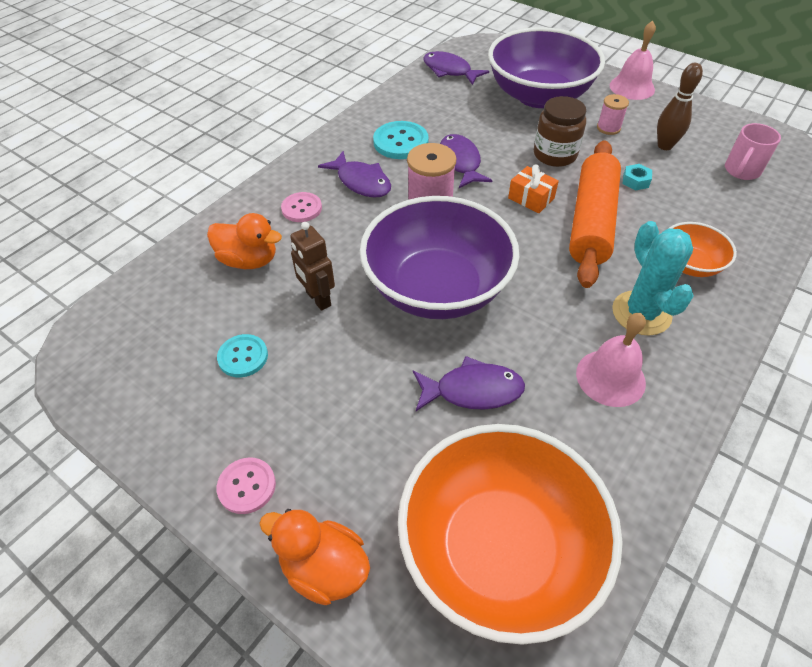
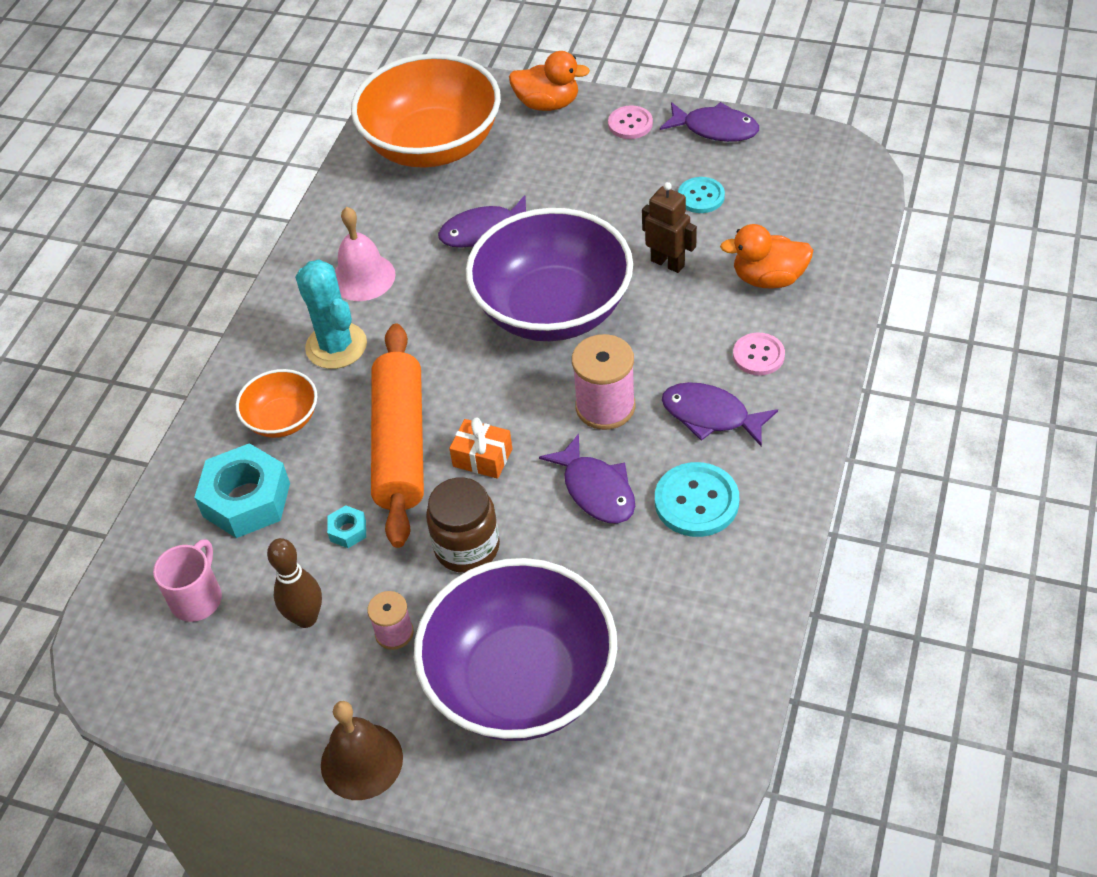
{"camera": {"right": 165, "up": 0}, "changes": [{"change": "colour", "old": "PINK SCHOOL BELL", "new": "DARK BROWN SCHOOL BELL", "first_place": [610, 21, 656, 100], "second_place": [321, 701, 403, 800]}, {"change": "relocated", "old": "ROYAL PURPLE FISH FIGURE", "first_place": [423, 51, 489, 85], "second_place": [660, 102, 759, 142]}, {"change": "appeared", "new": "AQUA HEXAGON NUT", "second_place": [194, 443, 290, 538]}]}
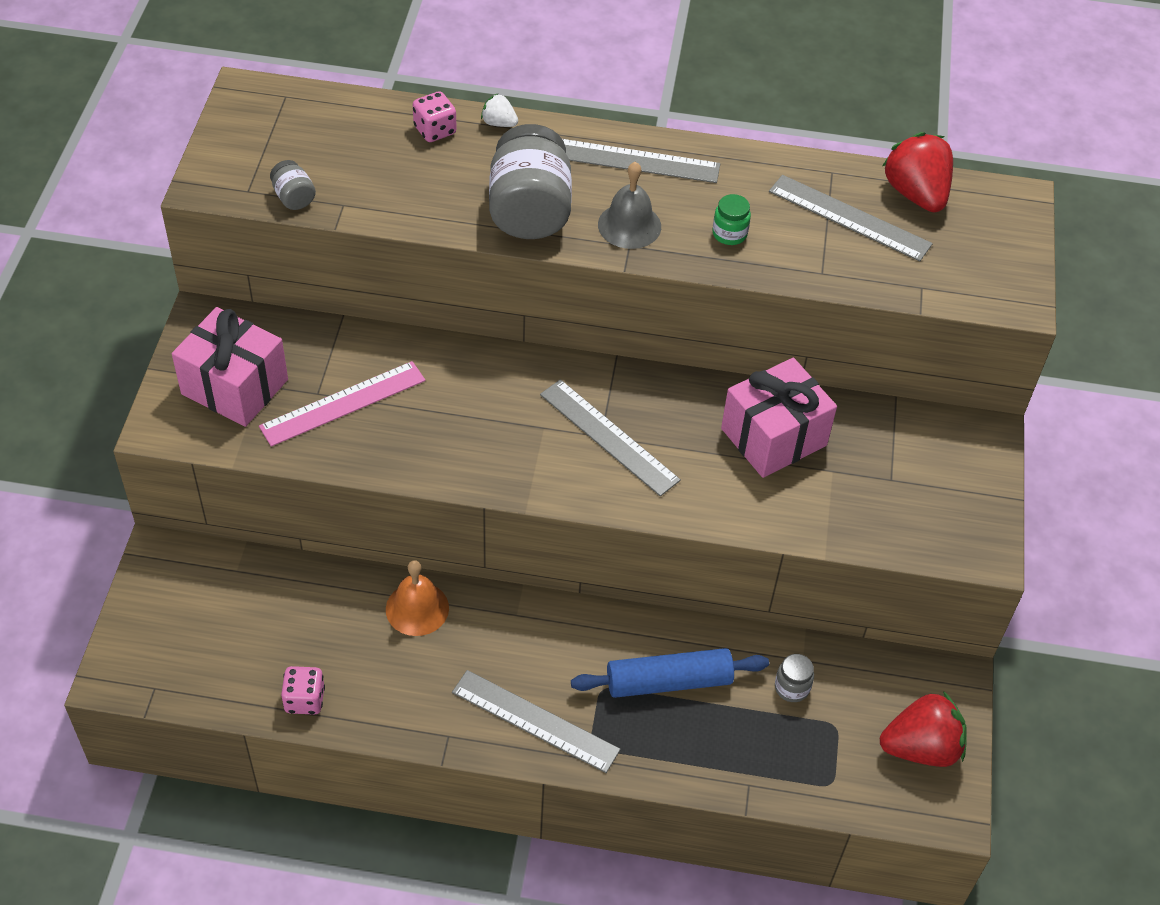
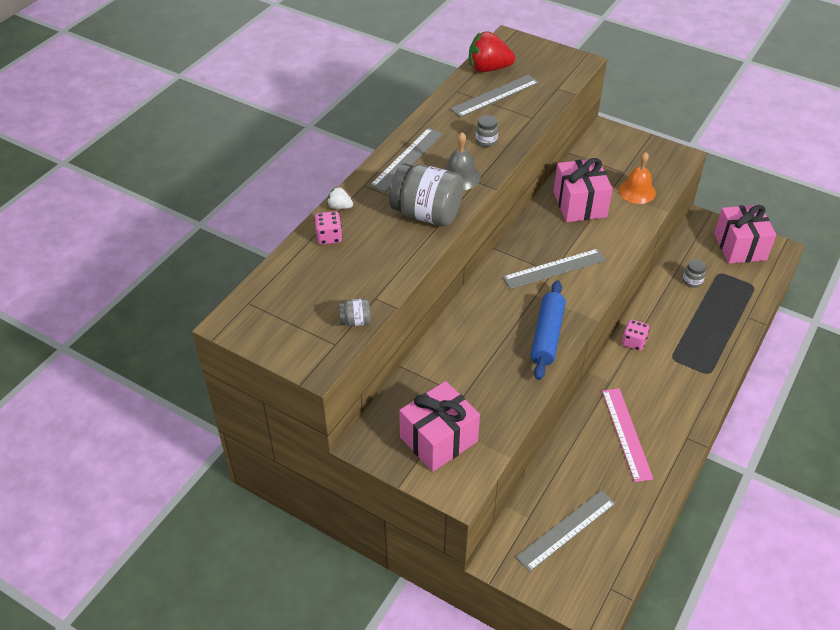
{"camera": {"right": -65, "up": -5}, "changes": [{"change": "spun", "old": "SNOW-WHITE BERRY", "first_place": [481, 94, 518, 127], "second_place": [327, 187, 353, 209], "degrees": 60}, {"change": "colour", "old": "EMERALD PRESERVE JAR", "new": "GREY PRESERVE JAR", "first_place": [713, 194, 751, 245], "second_place": [476, 115, 498, 147]}, {"change": "relocated", "old": "PINK MEASURING STICK", "first_place": [259, 361, 426, 447], "second_place": [602, 388, 653, 482]}, {"change": "relocated", "old": "BRIGHT ORANGE SCHOOL BELL", "first_place": [386, 560, 449, 636], "second_place": [619, 152, 656, 204]}, {"change": "relocated", "old": "BLUE ROLLING PIN", "first_place": [571, 648, 769, 698], "second_place": [531, 281, 566, 380]}, {"change": "relocated", "old": "PINK DICE", "first_place": [281, 666, 325, 715], "second_place": [622, 319, 650, 351]}, {"change": "relocated", "old": "GREY MEASURING STICK", "first_place": [452, 670, 621, 773], "second_place": [516, 490, 616, 572]}, {"change": "exchanged", "old": "SCARLET BERRY", "new": "PINK GIFT", "first_place": [880, 691, 967, 767], "second_place": [714, 205, 776, 264]}]}
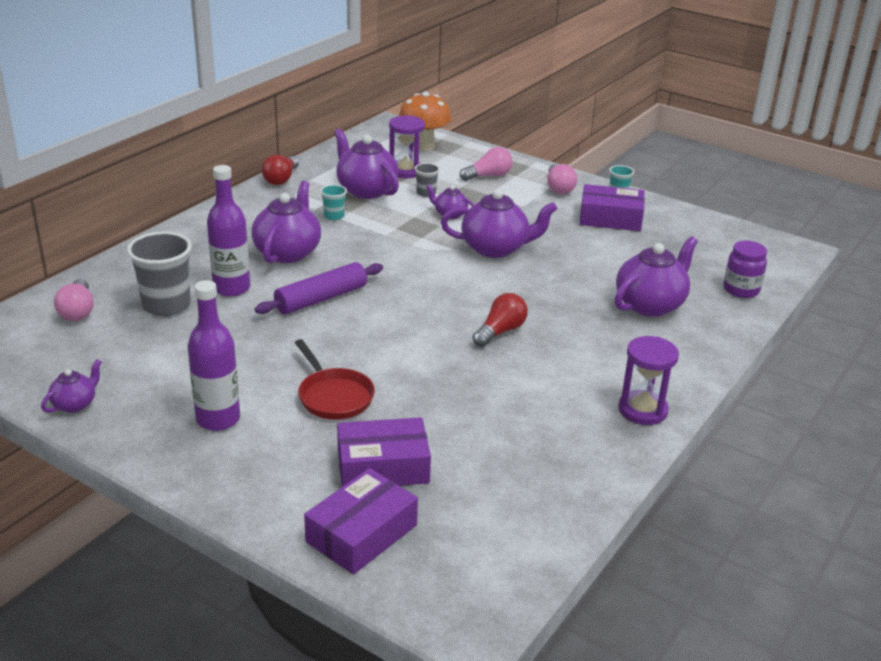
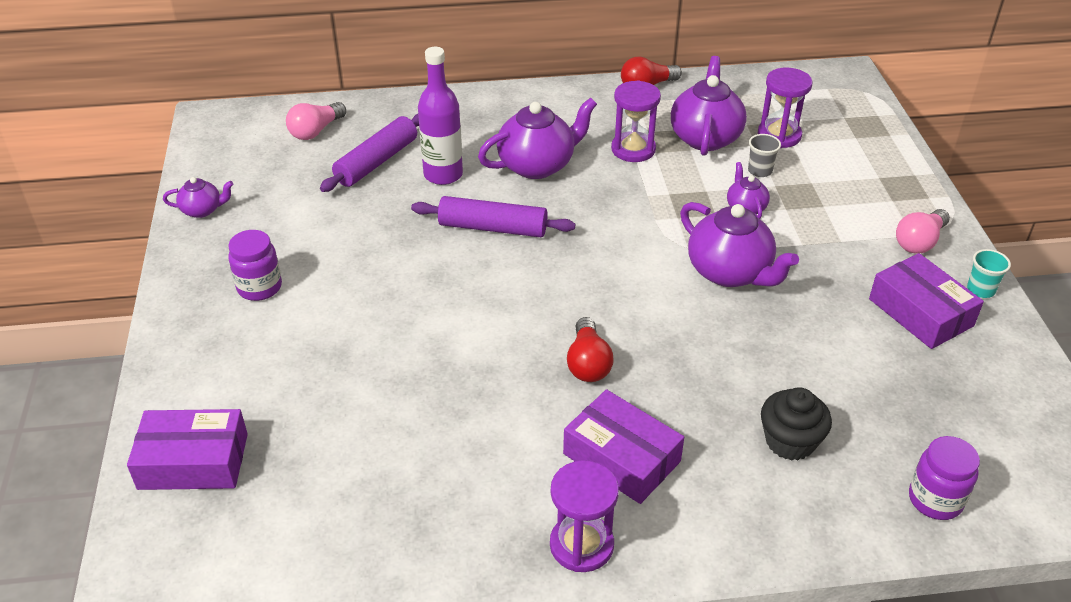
{"camera": {"right": 50, "up": 10}, "changes": [{"change": "missing", "old": "BRIGHT ORANGE TOADSTOOL", "first_place": [399, 92, 451, 151]}, {"change": "missing", "old": "PINK BULB", "first_place": [460, 147, 513, 181]}, {"change": "exchanged", "old": "AQUA CUP", "new": "ROYAL PURPLE HOURGLASS", "first_place": [320, 184, 347, 220], "second_place": [611, 80, 661, 162]}, {"change": "exchanged", "old": "GREY CUP", "new": "ROYAL PURPLE ROLLING PIN", "first_place": [127, 231, 192, 316], "second_place": [320, 114, 419, 192]}, {"change": "exchanged", "old": "ROYAL PURPLE CHINA TEAPOT", "new": "BLACK CUPCAKE", "first_place": [615, 236, 698, 317], "second_place": [761, 387, 832, 460]}, {"change": "exchanged", "old": "ROYAL PURPLE DRINK BOTTLE", "new": "ROYAL PURPLE PRESERVE JAR", "first_place": [188, 280, 240, 431], "second_place": [228, 230, 282, 301]}, {"change": "spun", "old": "SCARLET BULB", "first_place": [472, 293, 528, 347], "second_place": [567, 317, 614, 382], "degrees": 90}, {"change": "missing", "old": "SCARLET FRYING PAN", "first_place": [295, 339, 375, 420]}, {"change": "relocated", "old": "ROYAL PURPLE BOX", "first_place": [337, 417, 431, 487], "second_place": [563, 389, 684, 504]}]}
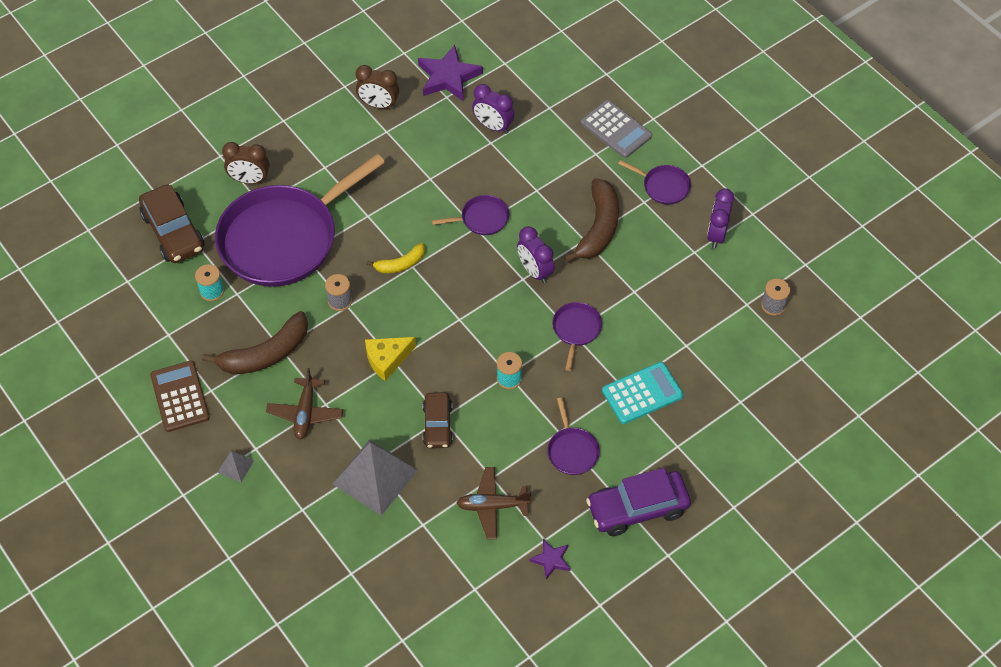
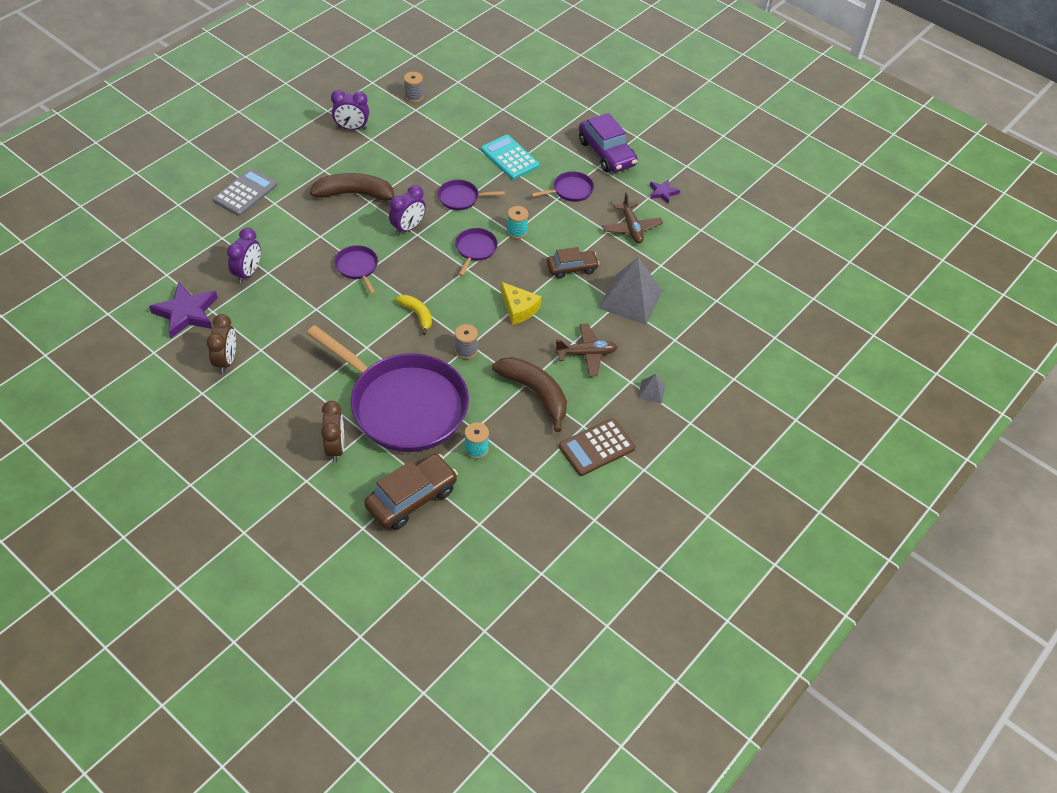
{"camera": {"right": -105, "up": -5}, "changes": [{"change": "relocated", "old": "ROYAL PURPLE FRYING PAN", "first_place": [618, 160, 691, 205], "second_place": [455, 228, 498, 276]}]}
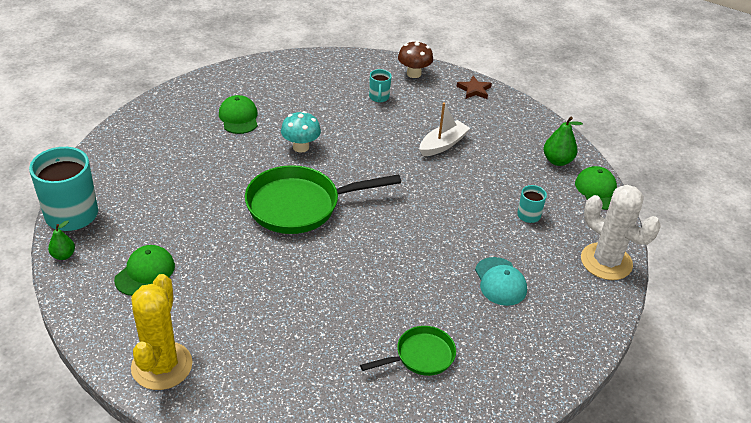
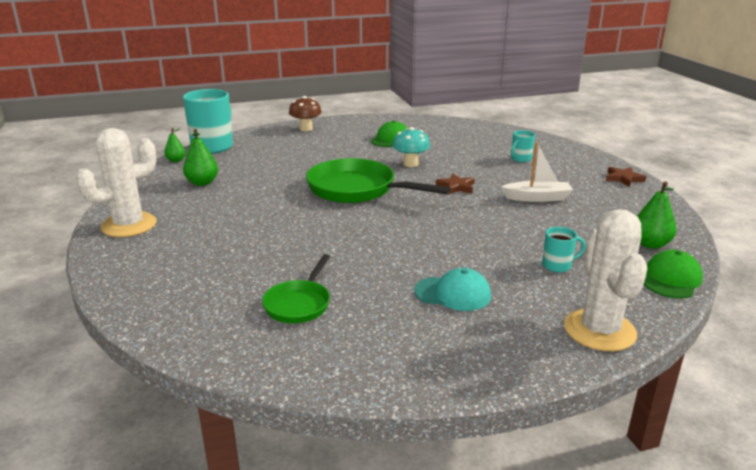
{"camera": {"right": 45, "up": -15}, "changes": [{"change": "relocated", "old": "DARK BROWN TOADSTOOL", "first_place": [398, 40, 433, 78], "second_place": [289, 96, 322, 131]}, {"change": "exchanged", "old": "EMERALD BASEBALL CAP", "new": "EMERALD PEAR FRUIT", "first_place": [114, 245, 175, 296], "second_place": [183, 129, 218, 186]}, {"change": "spun", "old": "AQUA BASEBALL CAP", "first_place": [475, 257, 527, 306], "second_place": [414, 268, 491, 311], "degrees": -105}, {"change": "colour", "old": "YELLOW CACTUS", "new": "SNOW-WHITE CACTUS", "first_place": [131, 274, 193, 390], "second_place": [76, 128, 157, 237]}, {"change": "spun", "old": "EMERALD FRYING PAN", "first_place": [360, 326, 456, 376], "second_place": [262, 254, 330, 323], "degrees": 90}, {"change": "appeared", "new": "DARK BROWN STAR", "second_place": [436, 174, 475, 194]}]}
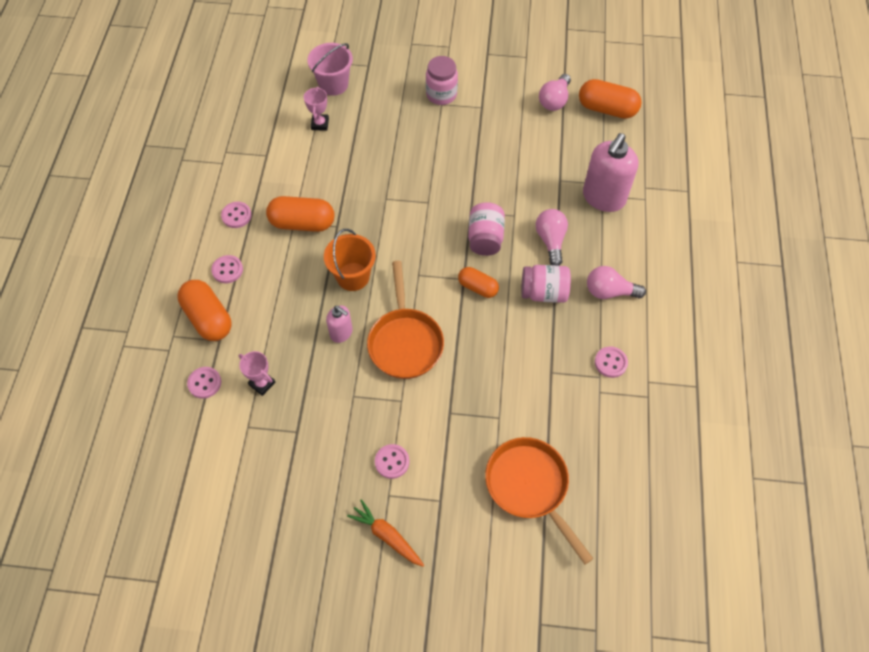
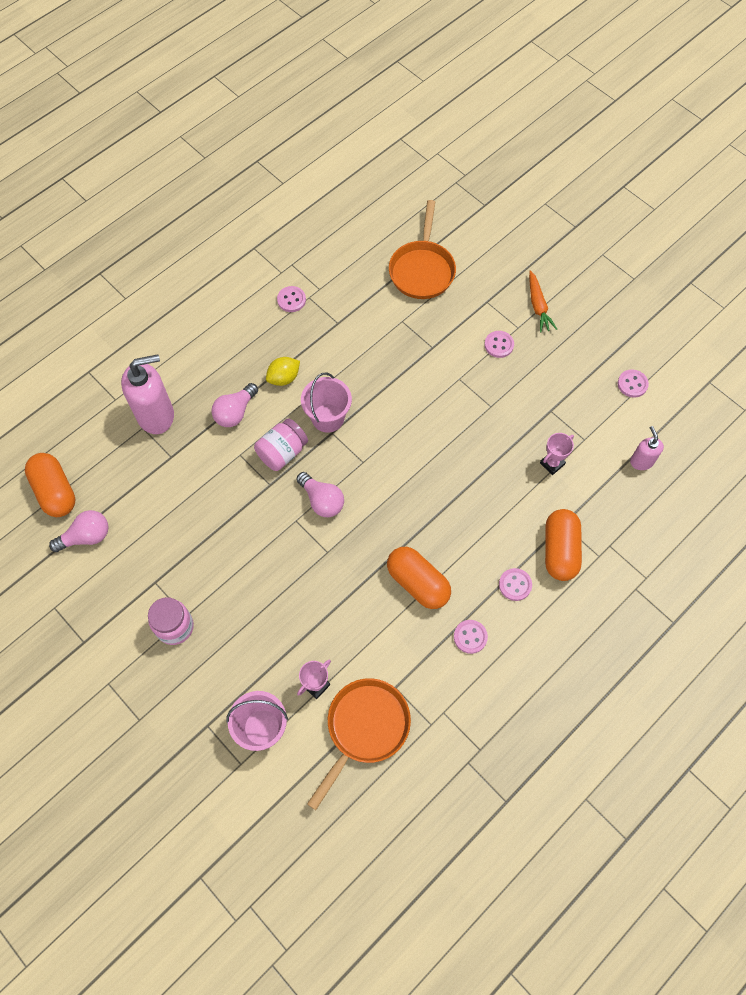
{"camera": {"right": -140, "up": 5}, "changes": [{"change": "missing", "old": "BRIGHT ORANGE SAND BUCKET", "first_place": [324, 229, 376, 291]}, {"change": "relocated", "old": "BRIGHT ORANGE FRYING PAN", "first_place": [367, 261, 444, 379], "second_place": [307, 678, 411, 810]}, {"change": "exchanged", "old": "PINK PRESERVE JAR", "new": "YELLOW CITRUS FRUIT", "first_place": [521, 265, 571, 303], "second_place": [266, 357, 300, 386]}, {"change": "relocated", "old": "PINK BULB", "first_place": [587, 266, 646, 299], "second_place": [296, 472, 344, 517]}, {"change": "exchanged", "old": "BRIGHT ORANGE PILL SHAPE", "new": "PINK SAND BUCKET", "first_place": [458, 267, 499, 298], "second_place": [301, 373, 352, 433]}, {"change": "relocated", "old": "PINK SOAP PUMP", "first_place": [326, 305, 353, 343], "second_place": [630, 426, 664, 470]}, {"change": "spun", "old": "PINK TROPHY", "first_place": [239, 351, 276, 396], "second_place": [540, 433, 574, 475], "degrees": 60}, {"change": "relocated", "old": "PINK SHIRT BUTTON", "first_place": [187, 367, 221, 399], "second_place": [618, 370, 649, 398]}]}
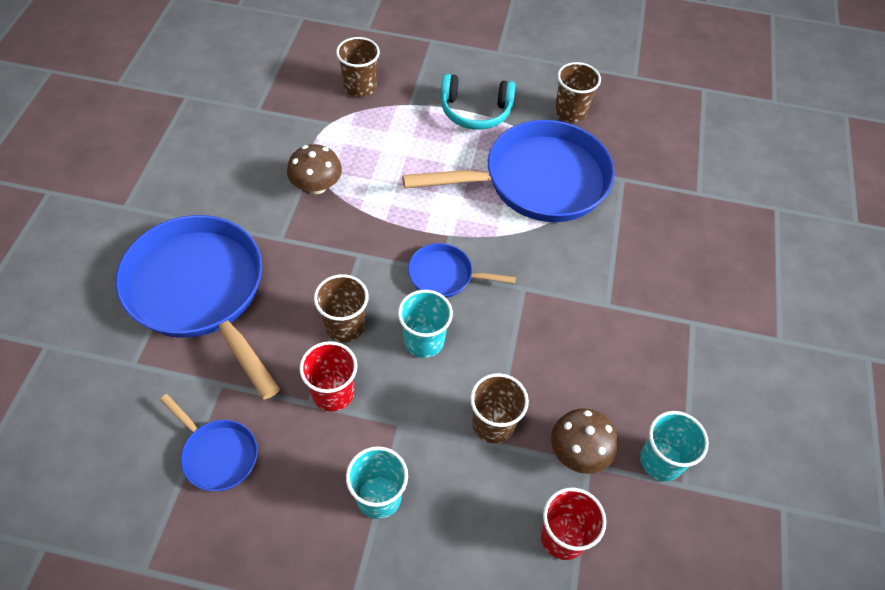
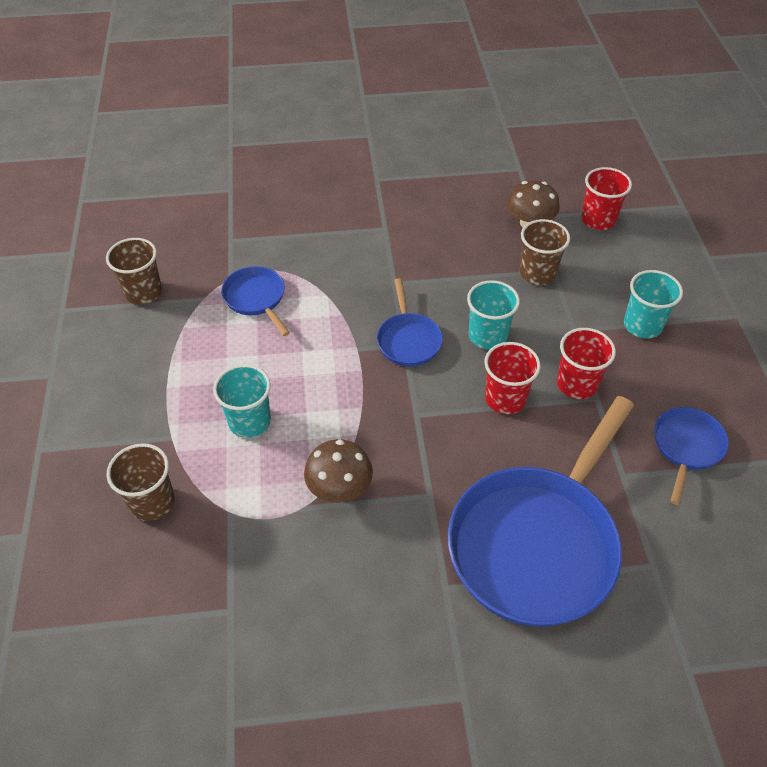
{"camera": {"right": -105, "up": -5}, "changes": [{"change": "missing", "old": "AQUA HEADSET", "first_place": [441, 74, 516, 130]}, {"change": "size", "old": "BLUE FRYING PAN", "first_place": [402, 120, 615, 222], "second_place": [221, 266, 290, 336], "factor": 0.47}, {"change": "colour", "old": "DARK BROWN CUP", "new": "SCARLET CUP", "first_place": [314, 274, 369, 343], "second_place": [484, 342, 541, 414]}, {"change": "relocated", "old": "AQUA CUP", "first_place": [640, 411, 709, 481], "second_place": [213, 364, 271, 438]}]}
